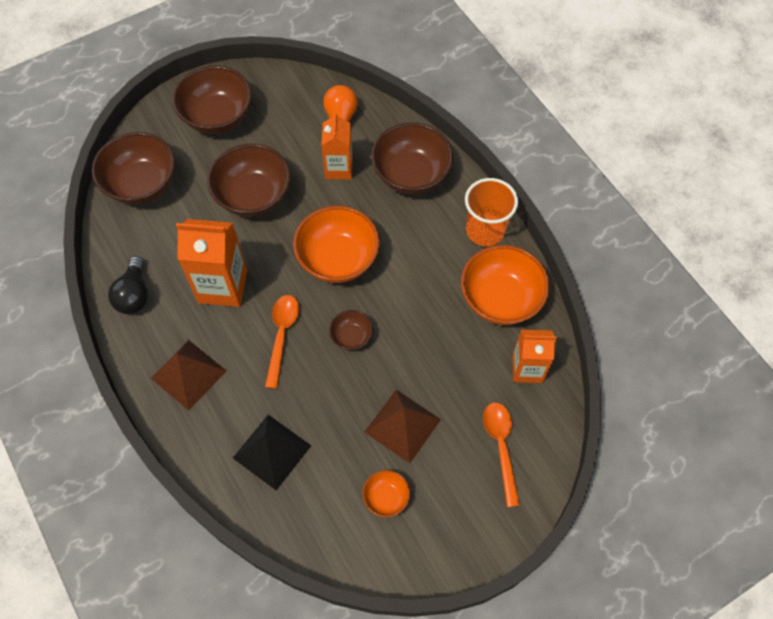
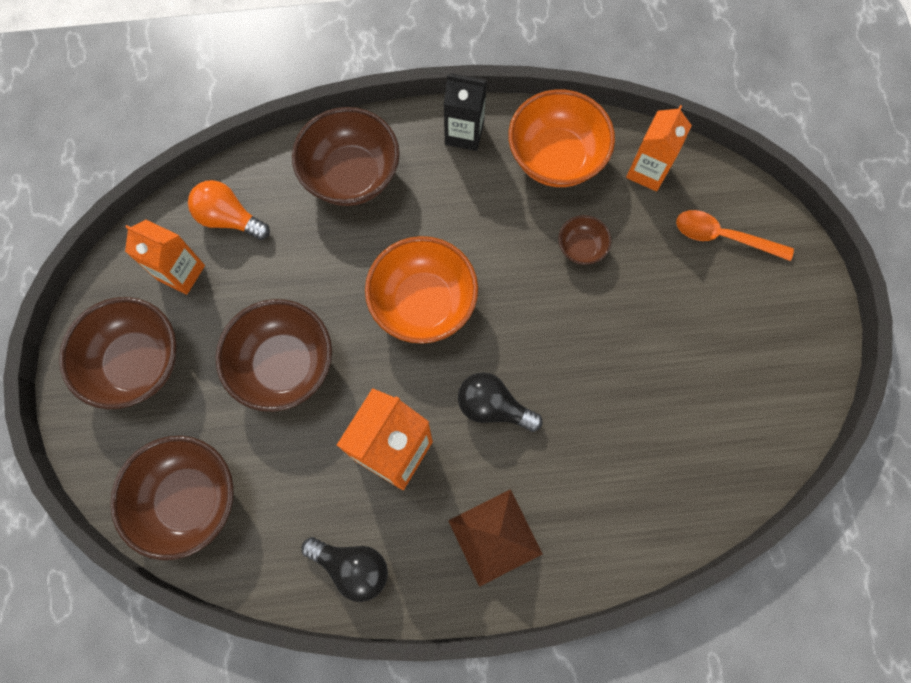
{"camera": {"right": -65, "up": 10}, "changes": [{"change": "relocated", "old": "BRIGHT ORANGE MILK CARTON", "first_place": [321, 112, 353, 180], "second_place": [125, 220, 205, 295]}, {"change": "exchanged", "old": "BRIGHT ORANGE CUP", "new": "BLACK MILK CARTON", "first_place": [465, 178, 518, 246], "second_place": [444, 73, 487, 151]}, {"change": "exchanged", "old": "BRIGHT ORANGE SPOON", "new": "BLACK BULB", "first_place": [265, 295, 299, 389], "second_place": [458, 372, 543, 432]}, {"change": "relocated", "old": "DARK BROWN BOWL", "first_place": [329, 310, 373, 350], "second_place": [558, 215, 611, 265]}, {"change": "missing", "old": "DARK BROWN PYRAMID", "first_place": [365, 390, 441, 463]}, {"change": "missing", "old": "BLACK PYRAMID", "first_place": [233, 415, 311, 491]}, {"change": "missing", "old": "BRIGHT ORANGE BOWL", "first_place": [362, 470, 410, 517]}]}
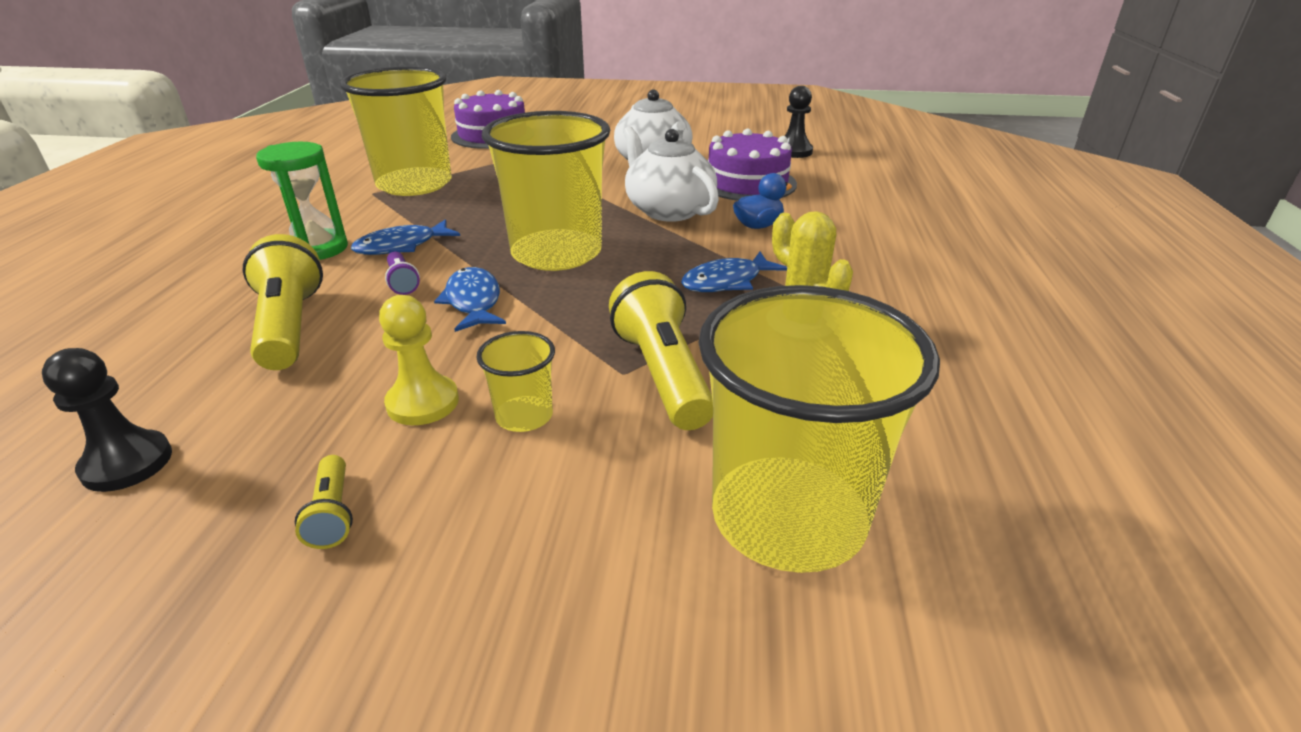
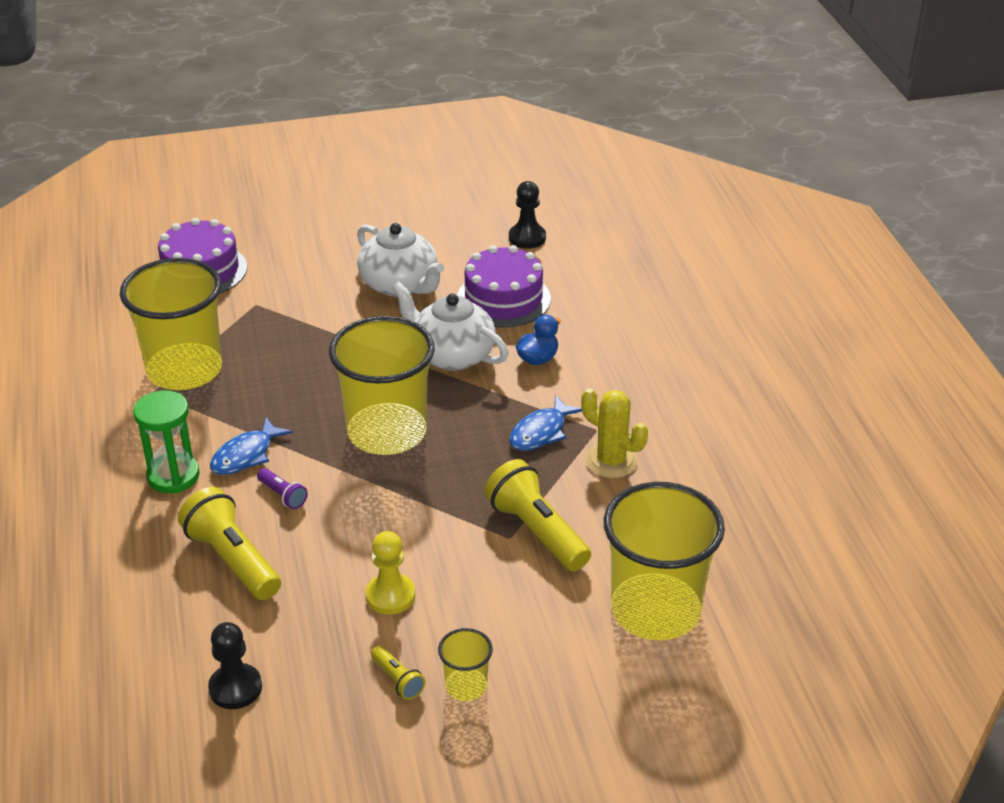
{"camera": {"right": -20, "up": 5}, "changes": [{"change": "missing", "old": "BLUE FISH FIGURE", "first_place": [434, 267, 506, 332]}, {"change": "relocated", "old": "YELLOW CUP", "first_place": [477, 331, 555, 432], "second_place": [438, 628, 493, 701]}]}
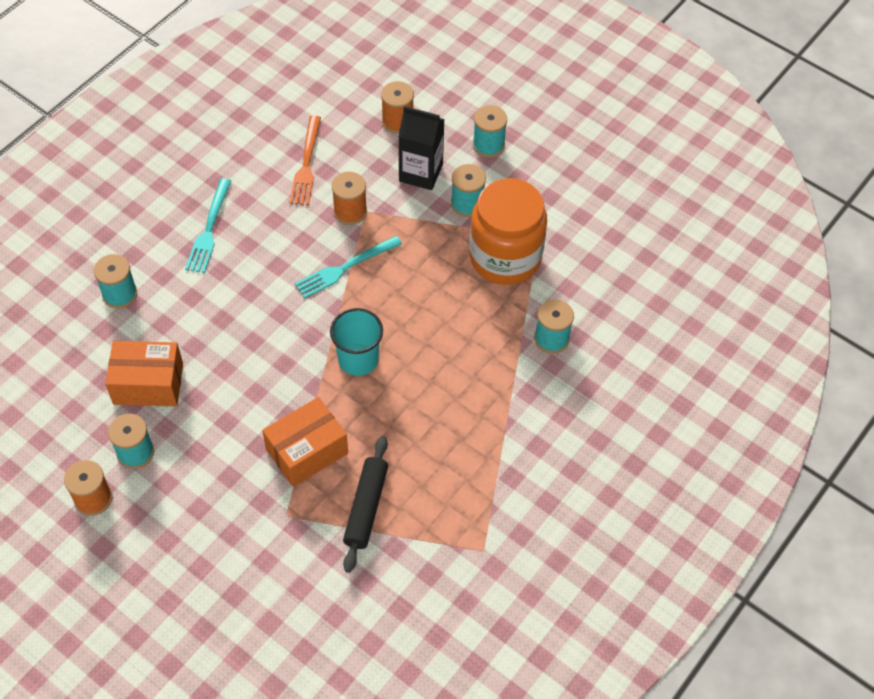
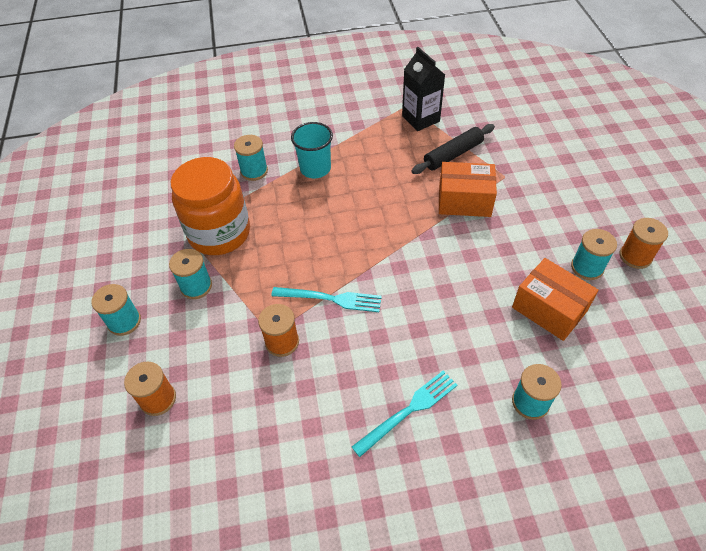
{"camera": {"right": -135, "up": -5}, "changes": [{"change": "relocated", "old": "BLACK MILK CARTON", "first_place": [398, 106, 445, 190], "second_place": [402, 47, 445, 131]}, {"change": "missing", "old": "BRIGHT ORANGE DINNER FORK", "first_place": [289, 115, 321, 205]}, {"change": "relocated", "old": "AQUA CUP", "first_place": [330, 308, 383, 376], "second_place": [291, 122, 333, 178]}]}
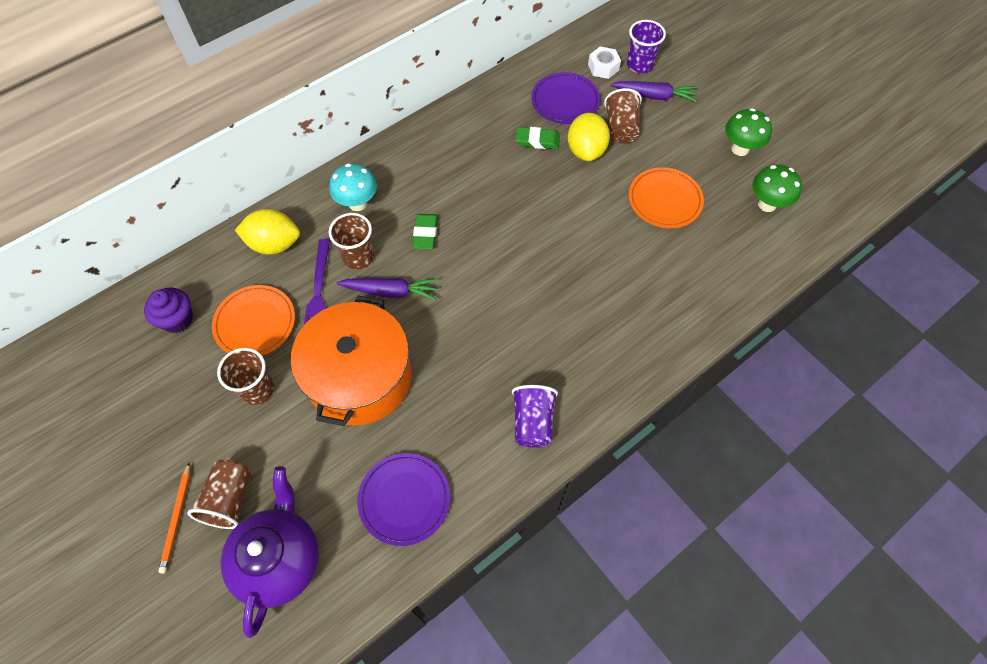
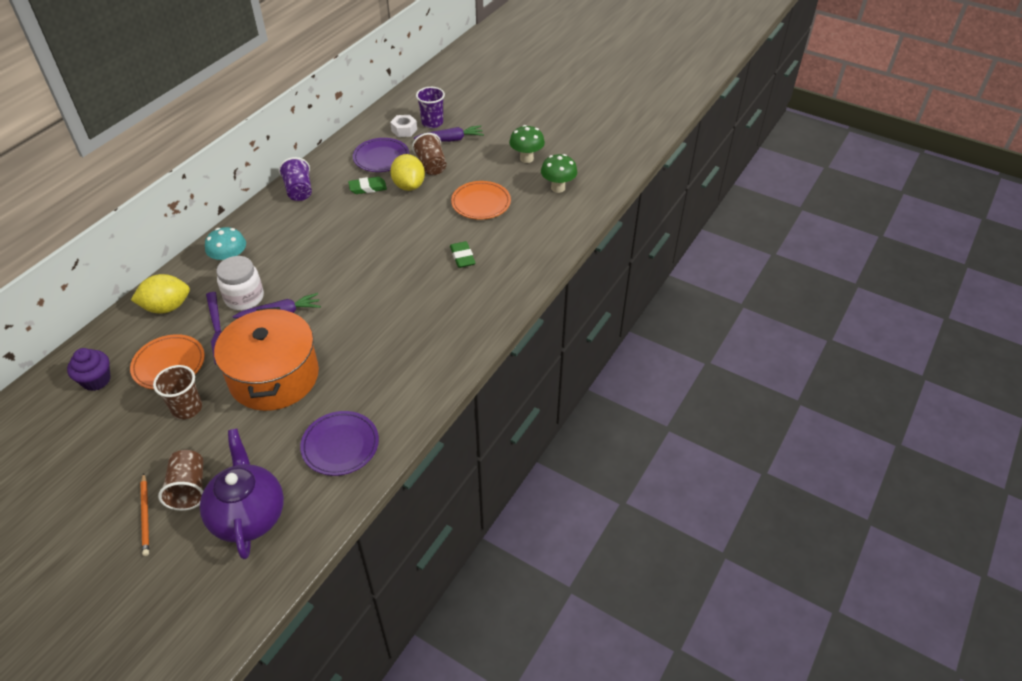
{"camera": {"right": -20, "up": -15}, "changes": [{"change": "exchanged", "old": "DARK BROWN CUP", "new": "SNOW-WHITE PRESERVE JAR", "first_place": [329, 213, 374, 269], "second_place": [216, 256, 264, 310]}, {"change": "relocated", "old": "EMERALD ERASER", "first_place": [412, 214, 438, 250], "second_place": [450, 241, 475, 268]}, {"change": "relocated", "old": "ROYAL PURPLE CUP", "first_place": [512, 385, 558, 448], "second_place": [279, 157, 312, 201]}]}
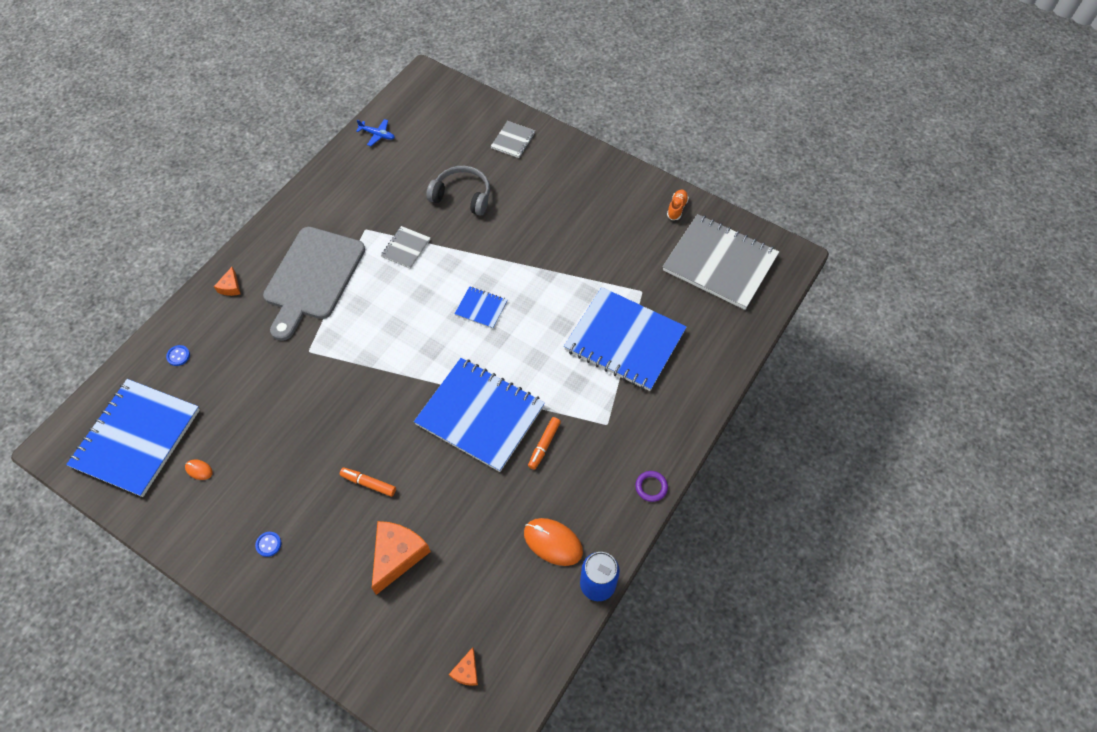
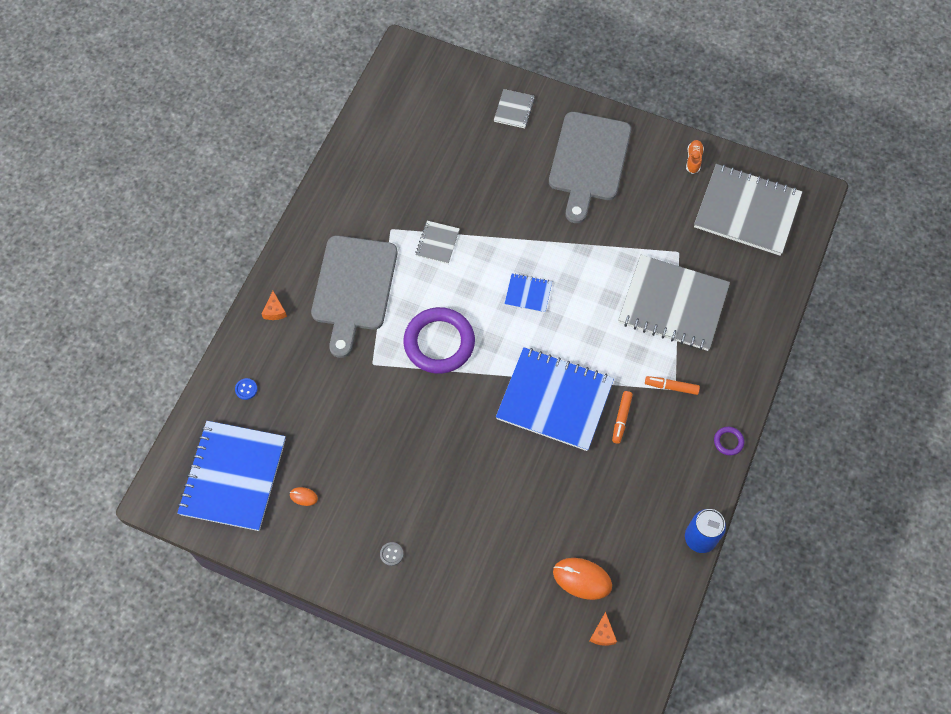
{"camera": {"right": -10, "up": 5}, "changes": [{"change": "missing", "old": "BLUE TOY PLANE", "first_place": [356, 119, 395, 146]}, {"change": "missing", "old": "GREY HEADSET", "first_place": [426, 166, 490, 216]}, {"change": "colour", "old": "BLUE NOTEBOOK", "new": "GREY NOTEBOOK", "first_place": [564, 287, 687, 391], "second_place": [618, 255, 730, 351]}, {"change": "relocated", "old": "BRIGHT ORANGE MARKER", "first_place": [340, 467, 396, 497], "second_place": [645, 376, 700, 395]}, {"change": "relocated", "old": "BRIGHT ORANGE COMPUTER MOUSE", "first_place": [524, 518, 583, 566], "second_place": [553, 558, 612, 600]}, {"change": "missing", "old": "BRIGHT ORANGE CHEESE WEDGE", "first_place": [372, 521, 431, 595]}, {"change": "colour", "old": "BLUE SHIRT BUTTON", "new": "GREY SHIRT BUTTON", "first_place": [255, 532, 281, 557], "second_place": [380, 542, 403, 566]}, {"change": "appeared", "new": "GREY BREAD BOARD", "second_place": [549, 112, 631, 223]}, {"change": "appeared", "new": "ROYAL PURPLE TORUS", "second_place": [403, 307, 475, 374]}]}
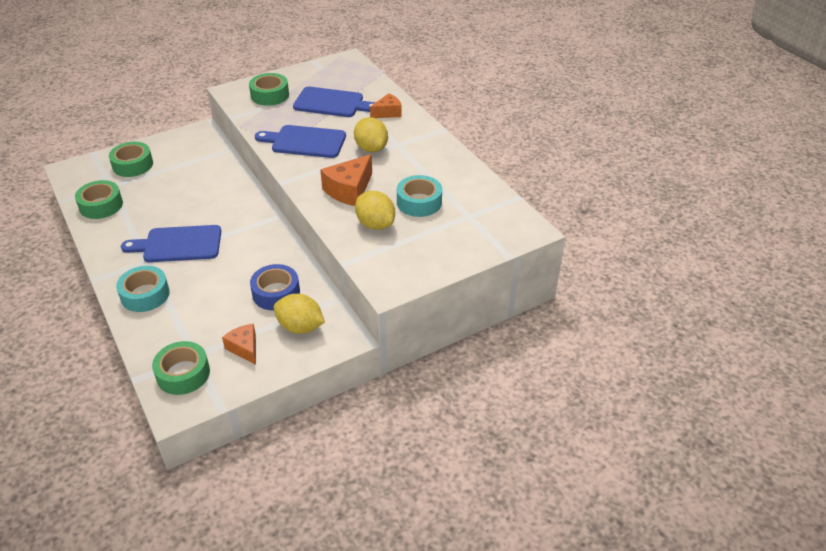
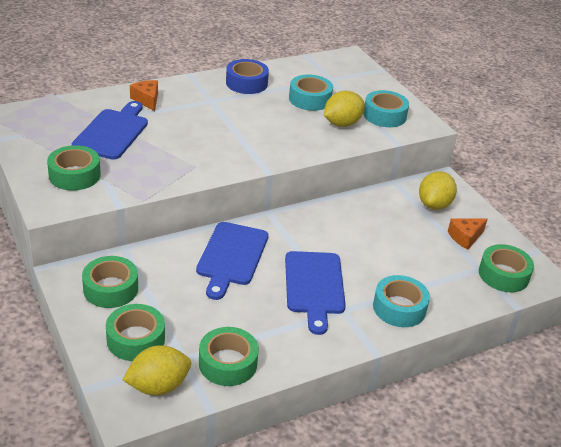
{"camera": {"right": -90, "up": -5}, "changes": [{"change": "relocated", "old": "YELLOW CITRUS FRUIT", "first_place": [354, 117, 388, 153], "second_place": [123, 345, 191, 396]}, {"change": "relocated", "old": "BLUE BREAD BOARD", "first_place": [255, 125, 346, 158], "second_place": [196, 222, 268, 300]}, {"change": "missing", "old": "BRIGHT ORANGE CHEESE WEDGE", "first_place": [320, 154, 372, 206]}, {"change": "relocated", "old": "BLUE ROLL OF TAPE", "first_place": [250, 264, 300, 310], "second_place": [226, 59, 269, 94]}, {"change": "appeared", "new": "AQUA ROLL OF TAPE", "second_place": [363, 90, 409, 127]}, {"change": "appeared", "new": "EMERALD ROLL OF TAPE", "second_place": [82, 256, 138, 308]}]}
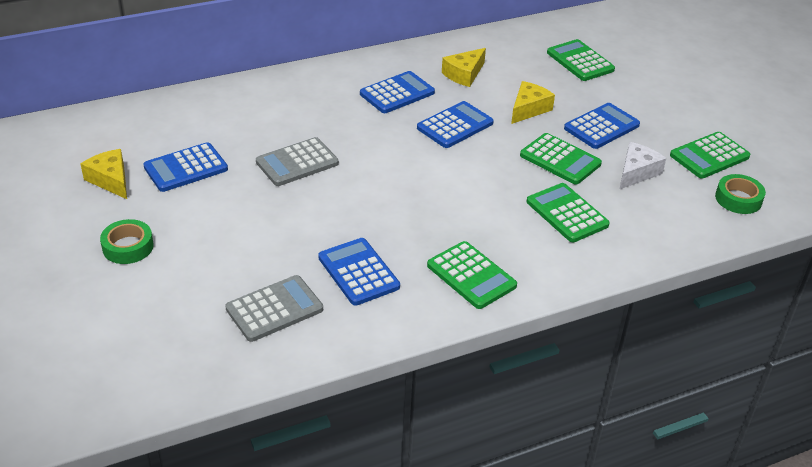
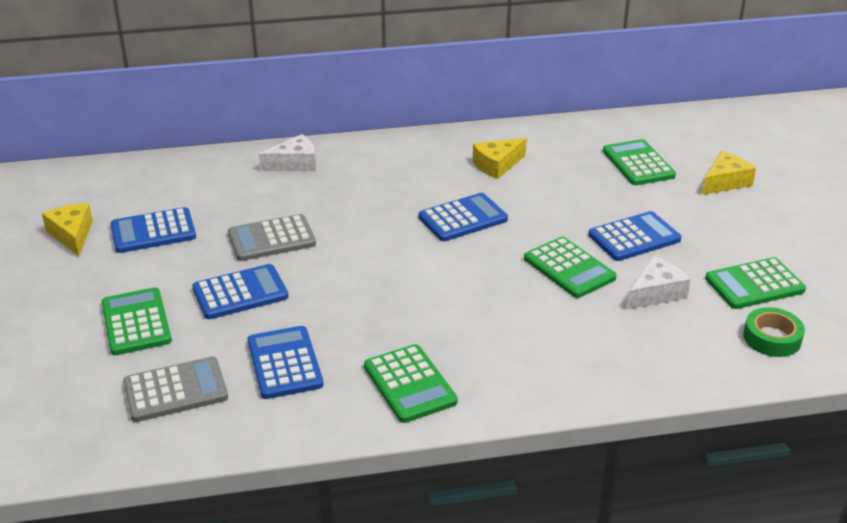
{"camera": {"right": 15, "up": -5}, "changes": [{"change": "relocated", "old": "BLUE ADDING MACHINE", "first_place": [360, 71, 435, 113], "second_place": [192, 264, 289, 319]}, {"change": "relocated", "old": "YELLOW CHEESE WEDGE", "first_place": [511, 81, 555, 124], "second_place": [702, 151, 756, 195]}, {"change": "relocated", "old": "EMERALD ADDING MACHINE", "first_place": [527, 183, 610, 242], "second_place": [101, 287, 172, 355]}, {"change": "missing", "old": "EMERALD ROLL OF TAPE", "first_place": [100, 219, 154, 264]}, {"change": "appeared", "new": "SNOW-WHITE CHEESE WEDGE", "second_place": [258, 134, 316, 171]}]}
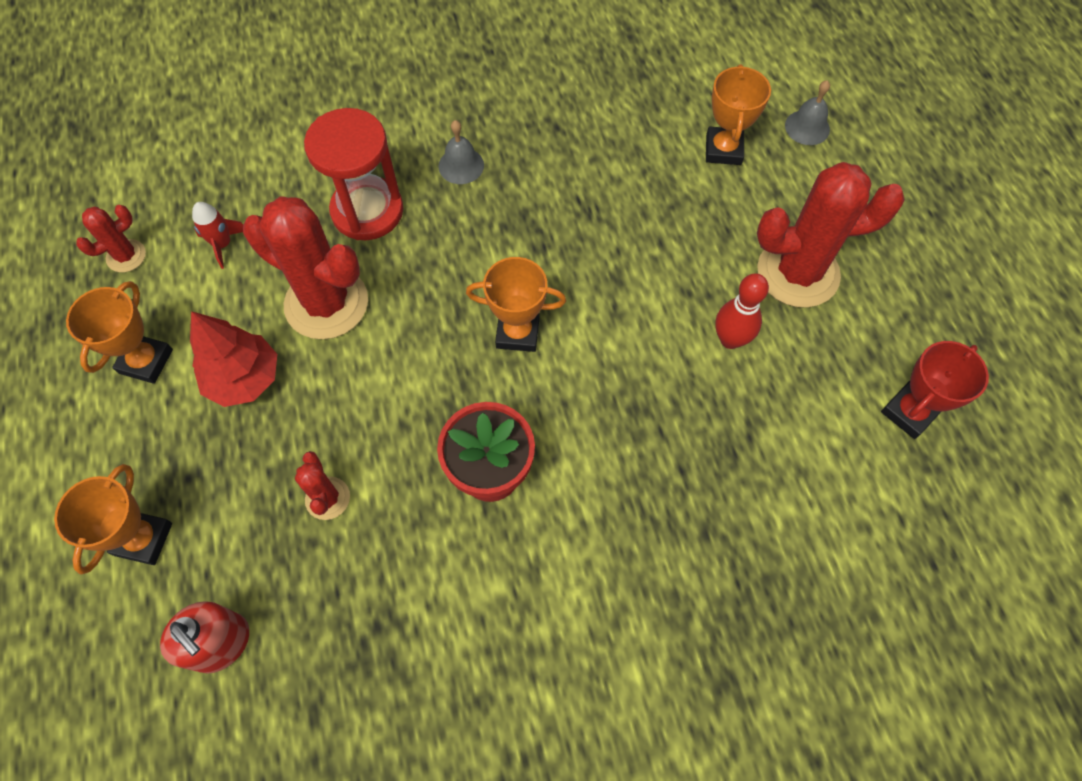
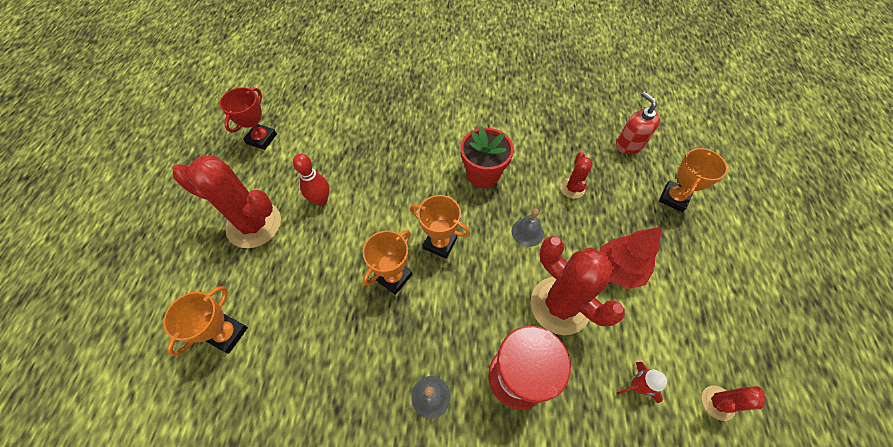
{"camera": {"right": -160, "up": -5}, "changes": [{"change": "relocated", "old": "GREY SCHOOL BELL", "first_place": [785, 80, 830, 145], "second_place": [512, 208, 544, 247]}, {"change": "relocated", "old": "BRIGHT ORANGE TROPHY", "first_place": [66, 281, 173, 384], "second_place": [363, 230, 412, 295]}, {"change": "spun", "old": "SCARLET TROPHY", "first_place": [881, 341, 989, 439], "second_place": [219, 87, 277, 150], "degrees": -45}]}
